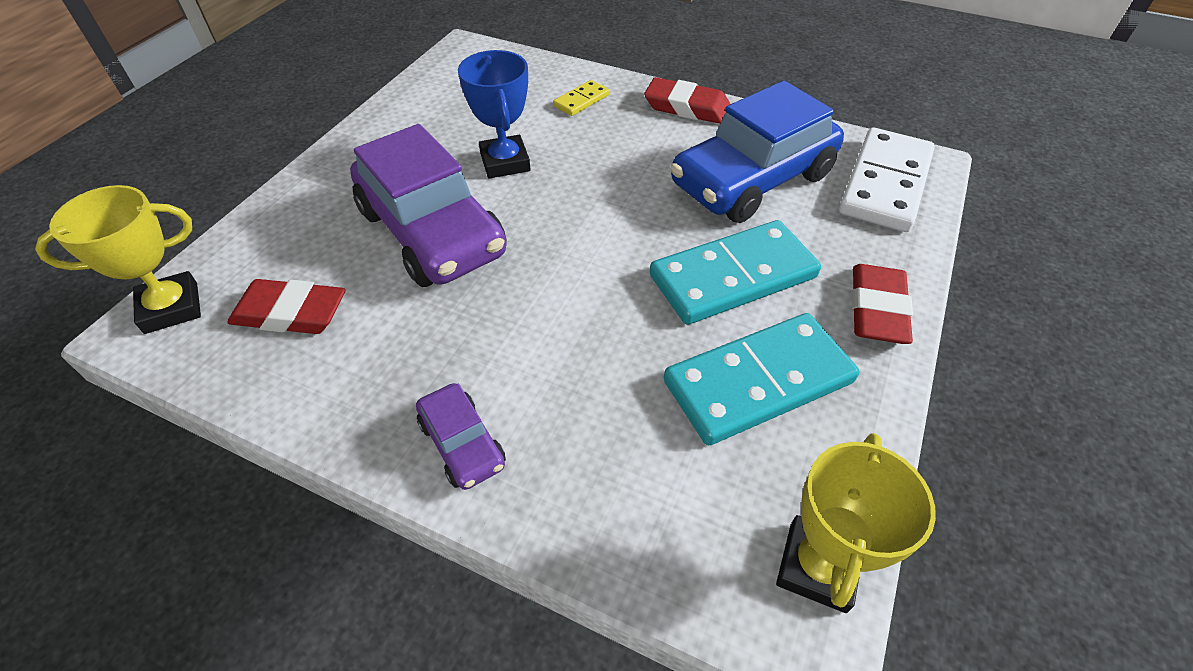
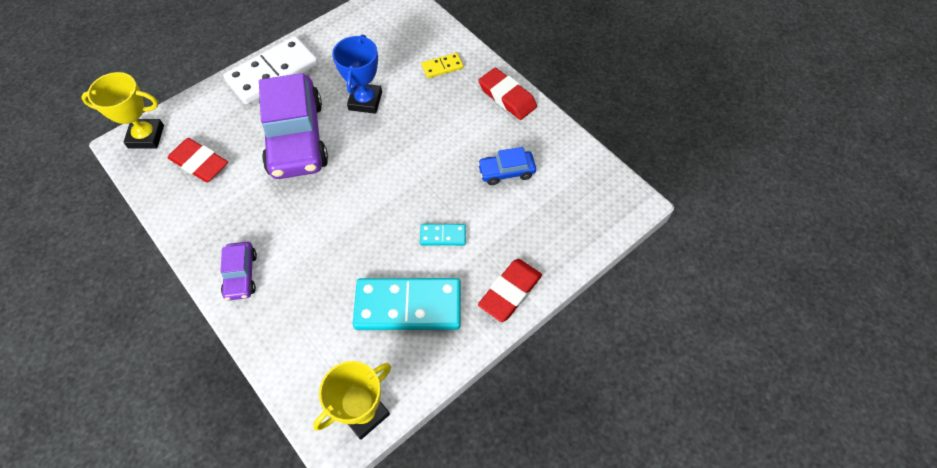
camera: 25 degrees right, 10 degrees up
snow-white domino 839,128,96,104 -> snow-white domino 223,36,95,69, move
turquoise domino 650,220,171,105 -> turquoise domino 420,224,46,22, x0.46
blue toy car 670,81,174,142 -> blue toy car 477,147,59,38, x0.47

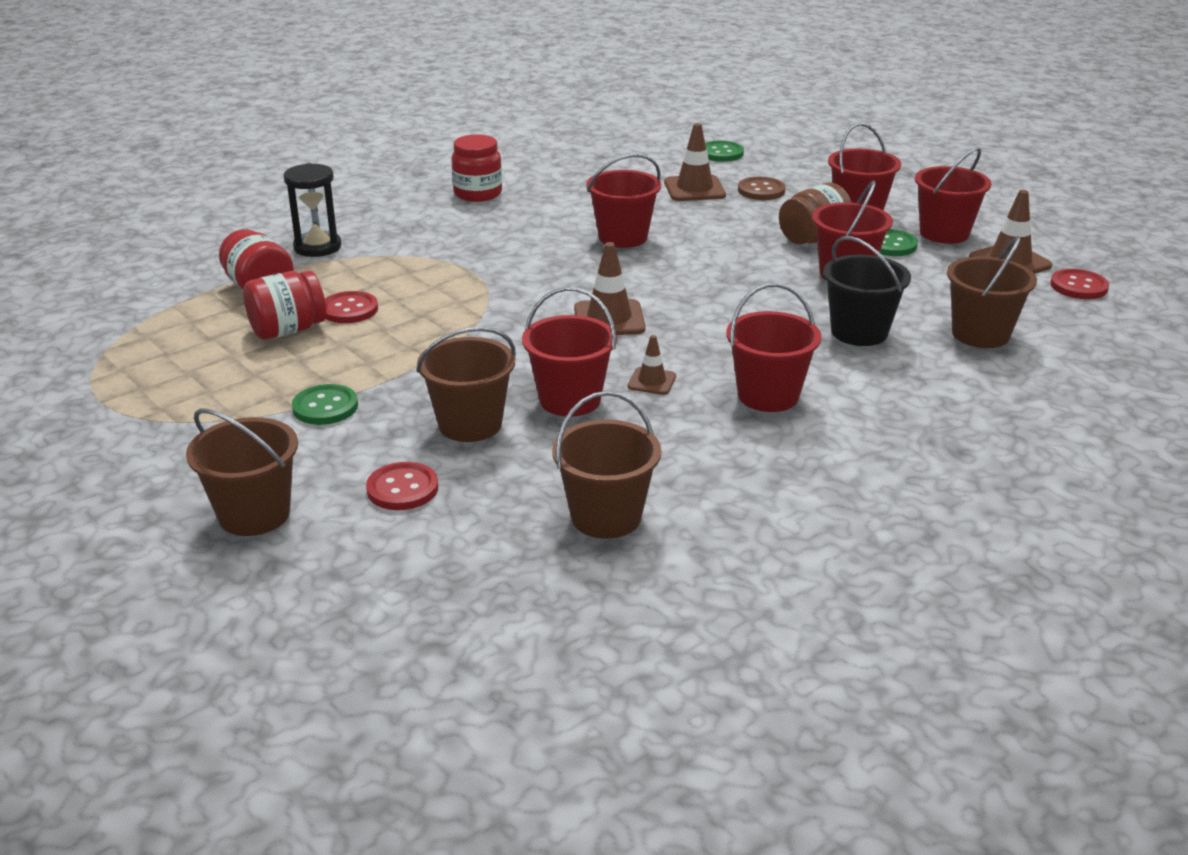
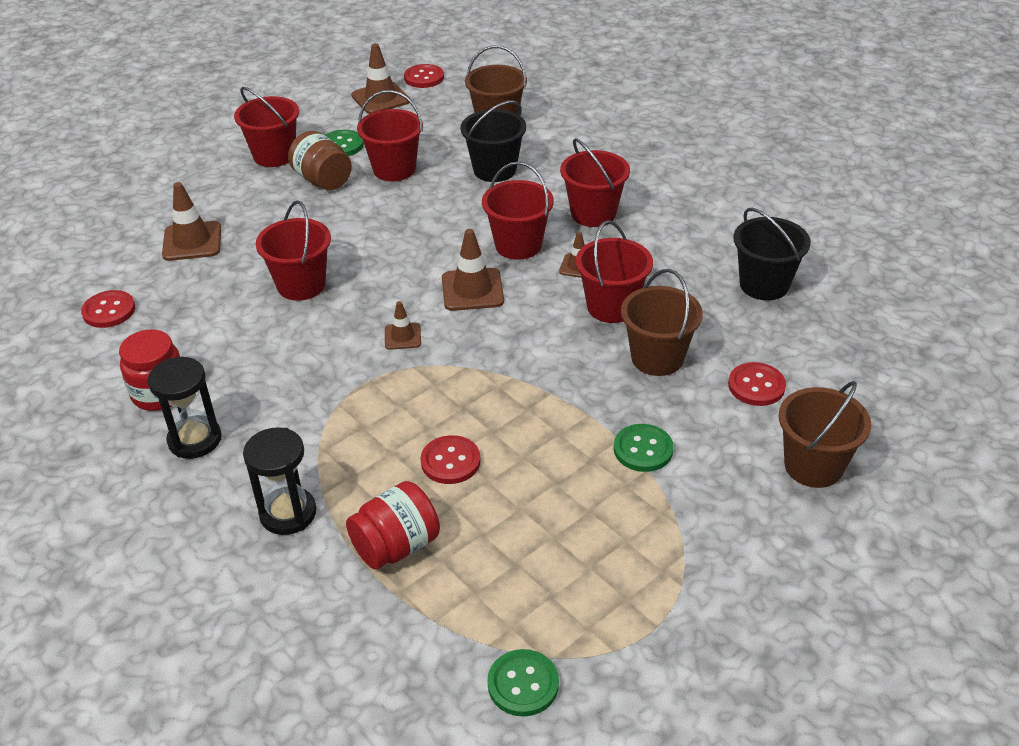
camera: 90 degrees left, 10 degrees up
none -> crimson button 81,290,54,38
none -> ebony sand timer 148,357,73,102
none -> brown safety cone 385,301,36,49
crimson sand bucket 915,147,76,97 -> crimson sand bucket 482,162,72,98, move
green button 705,141,39,21 -> green button 487,649,72,68, move
brown sand bucket 552,391,109,148 -> ebony sand bucket 734,208,77,93
crimson preserve jar 243,270,83,70 -> none
brown button 738,177,47,23 -> none

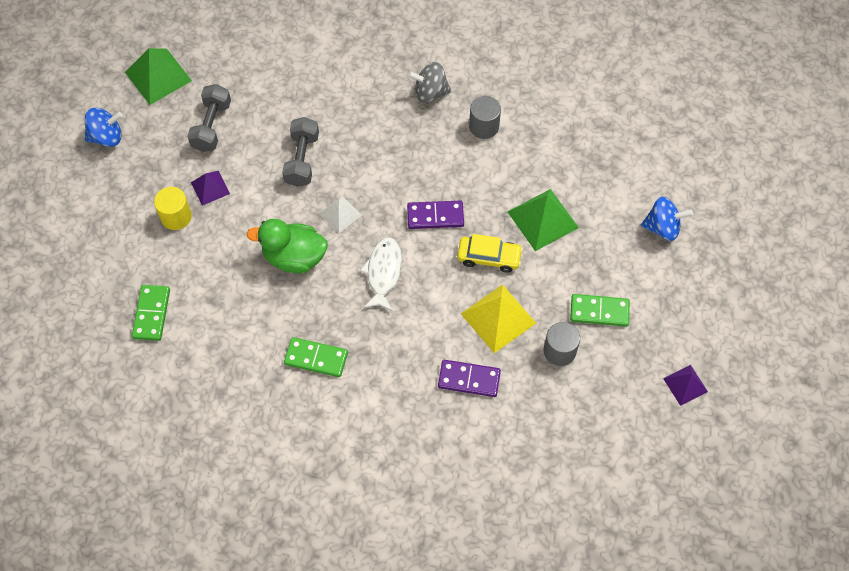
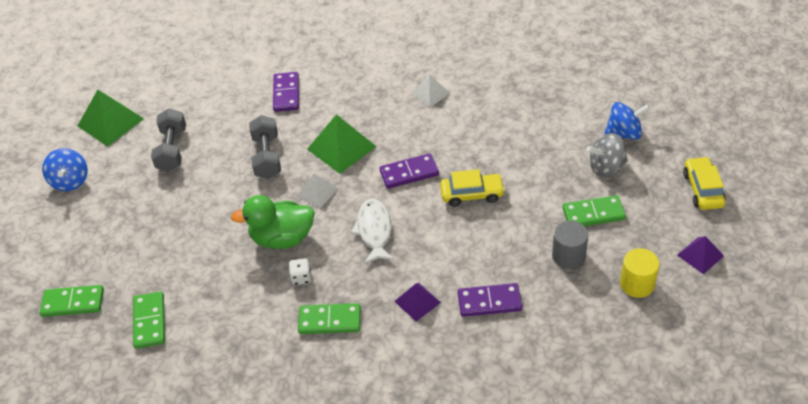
camera: 10 degrees left, 15 degrees down
none -> green domino 40,285,64,32
blue toy top 85,108,38,39 -> blue toy top 42,148,46,43, 105 degrees clockwise
none -> violet domino 273,72,26,40
none -> snow-white die 288,258,23,27
green pyramid shape 507,189,72,62 -> green pyramid shape 307,114,70,60, move
violet pyramid shape 191,171,39,35 -> violet pyramid shape 394,283,47,38, move
gray solid cylinder 469,96,32,43 -> snow-white pyramid shape 411,74,39,33
gray toy top 408,62,43,41 -> gray toy top 586,133,42,44, move
yellow solid cylinder 154,187,38,43 -> yellow solid cylinder 620,248,39,50, move
none -> yellow toy car 683,157,43,53
yellow pyramid shape 461,284,75,69 -> none

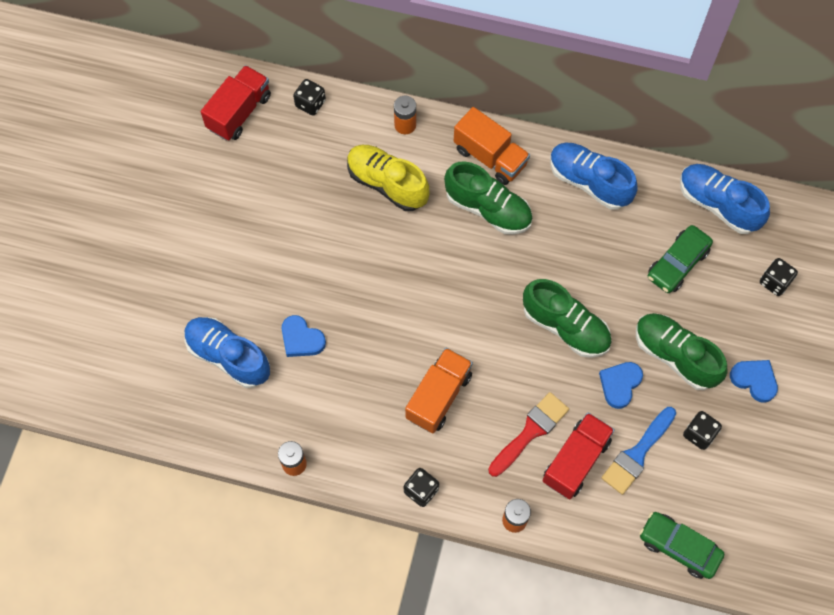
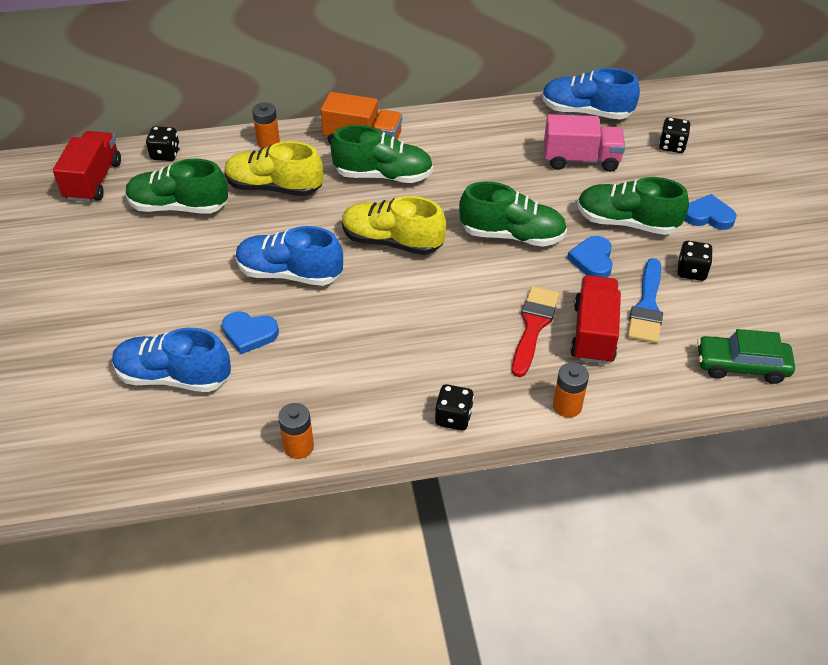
camera: 25 degrees left, 20 degrees down
none -> green shoe 126,159,102,55
blue shoe 550,143,88,67 -> blue shoe 236,226,107,60, move
none -> yellow shoe 342,196,104,59
green toy car 648,225,65,68 -> rose-pink toy truck 544,114,81,58
orange toy truck 405,348,68,85 -> none

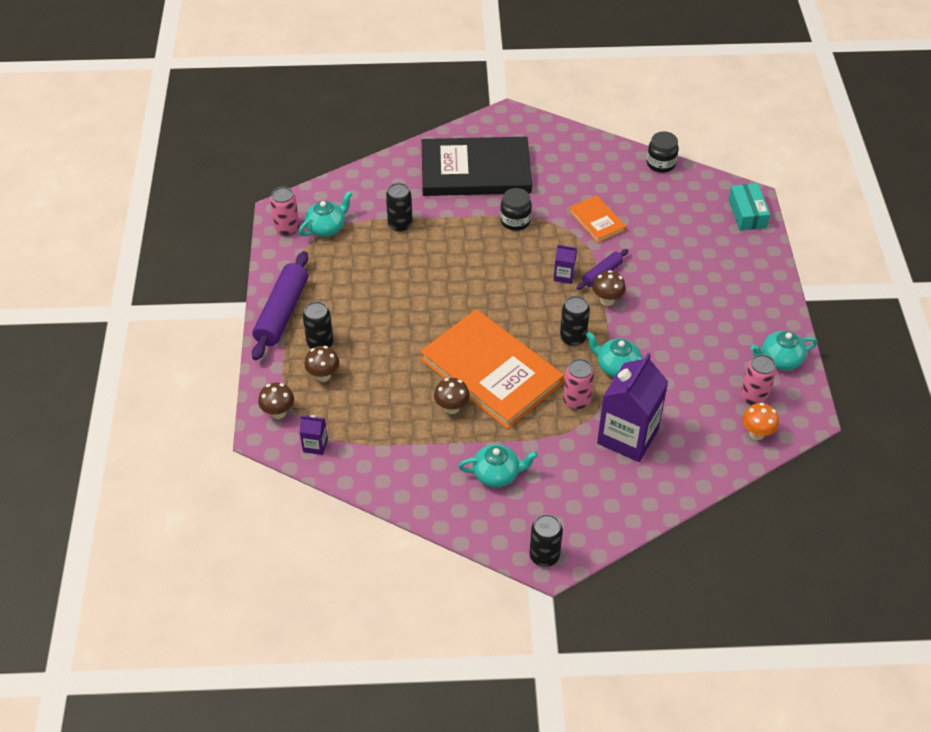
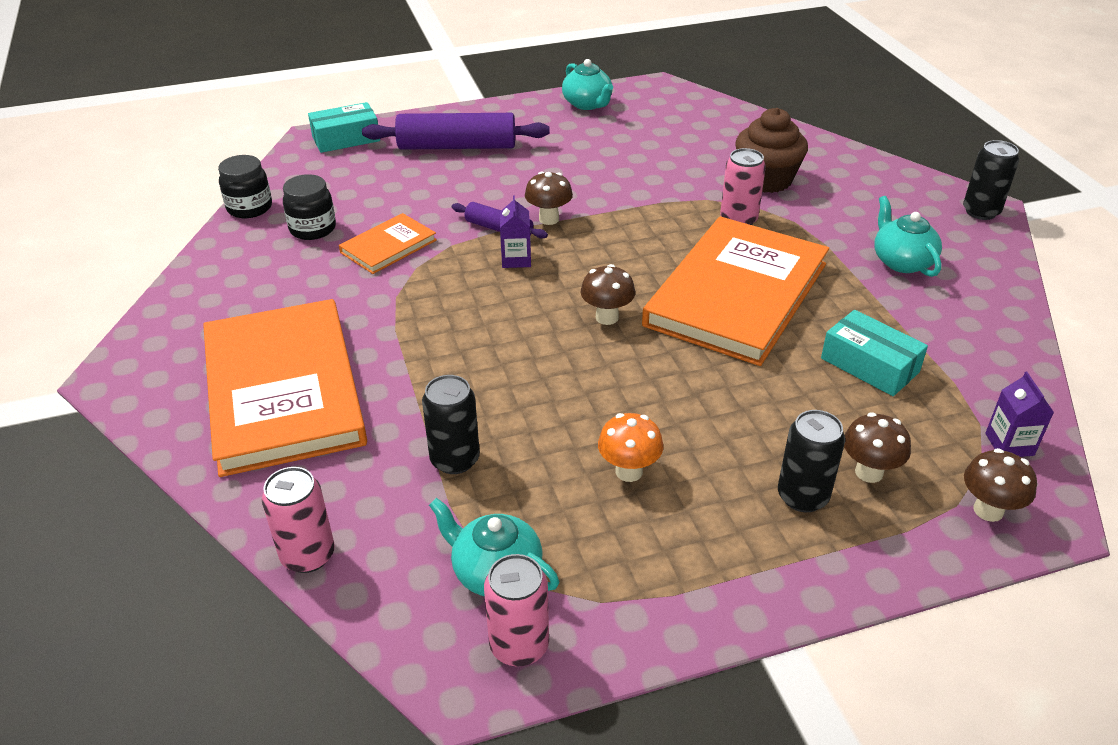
camera: 105 degrees left, 10 degrees down
ebony book 422,137,110,59 -> orange book 203,299,164,178
rose-pink soda can 741,354,36,51 -> rose-pink soda can 262,467,73,106, move
ebony preserve jar 500,188,32,43 -> ebony preserve jar 283,174,53,66, move
violet dough roller 252,251,56,109 -> violet dough roller 362,113,188,37, move
brown fungus 434,378,36,36 -> brown fungus 581,264,54,61, move
orange fungus 742,403,37,37 -> orange fungus 598,413,65,69, move
violet milk carton 597,353,71,109 -> brown muffin 735,108,73,85
none -> turquoise package 821,310,107,86
ebony soda can 560,296,30,50 -> none
turquoise china teapot 586,331,56,46 -> none

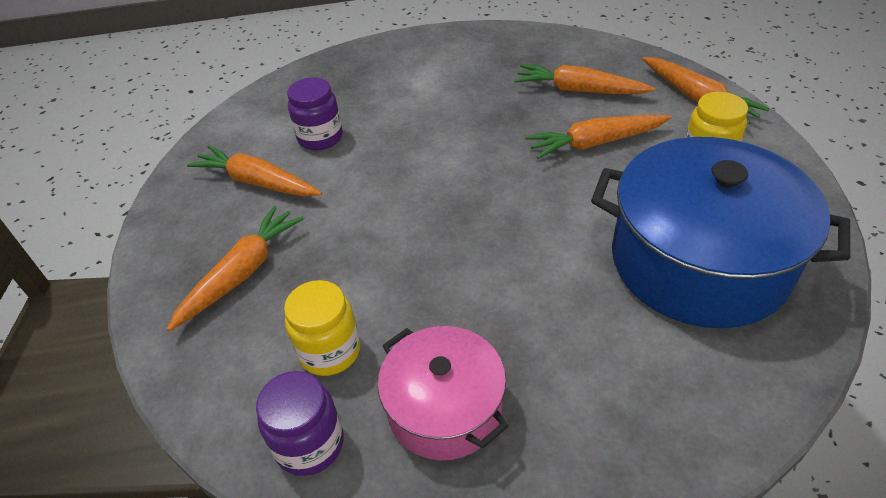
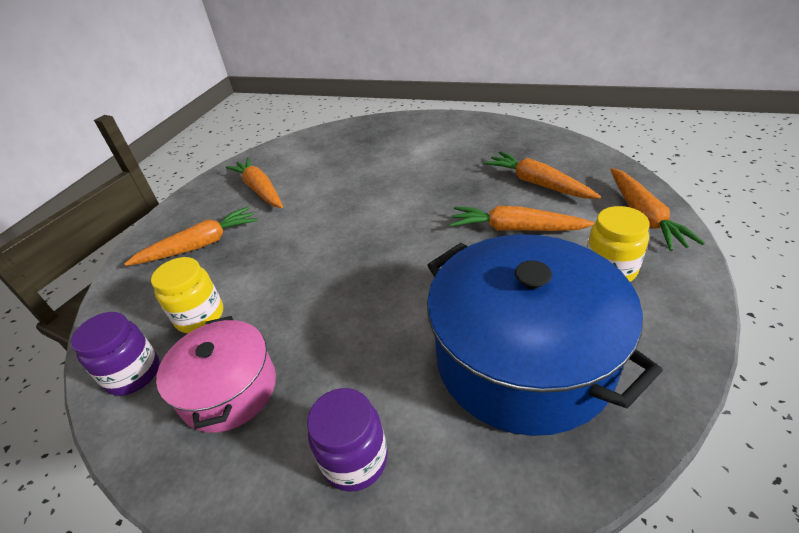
camera: 30 degrees right, 5 degrees down
violet preserve jar 287,77,56,73 -> violet preserve jar 307,388,81,103, move

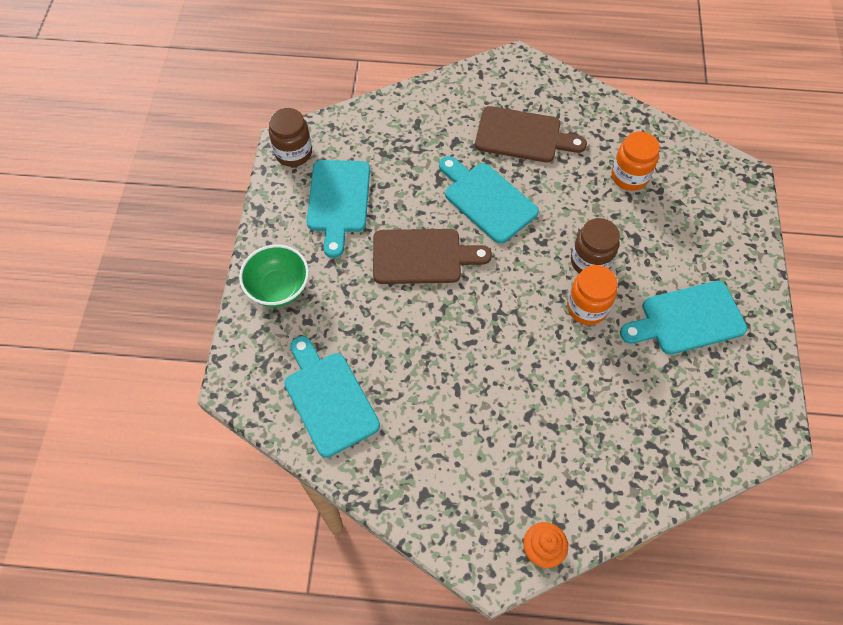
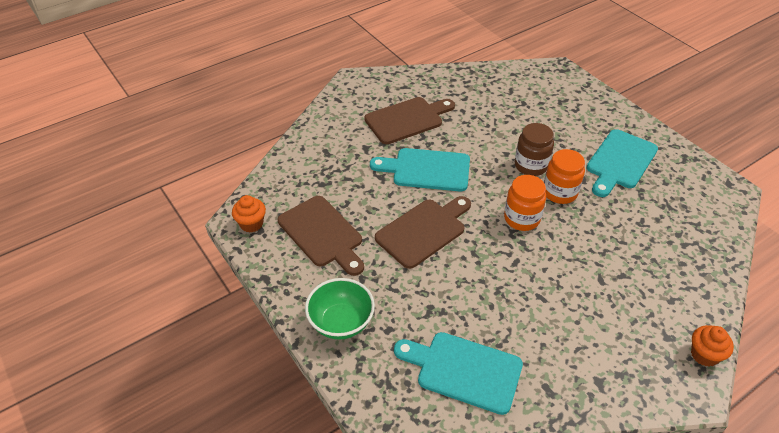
camera: 40 degrees left, 15 degrees down
brown preserve jar 269,108,43,59 -> orange muffin 232,195,34,38
turquoise bread board 307,160,63,98 -> brown bread board 278,196,86,80
orange preserve jar 612,132,48,59 -> orange preserve jar 504,175,42,56, move

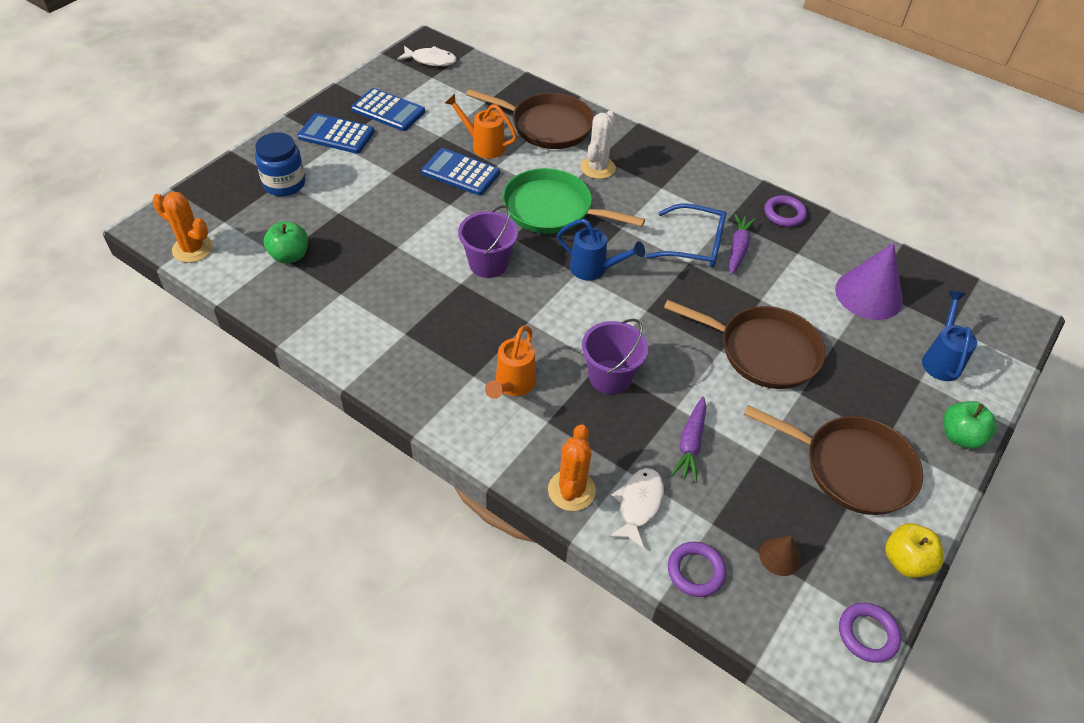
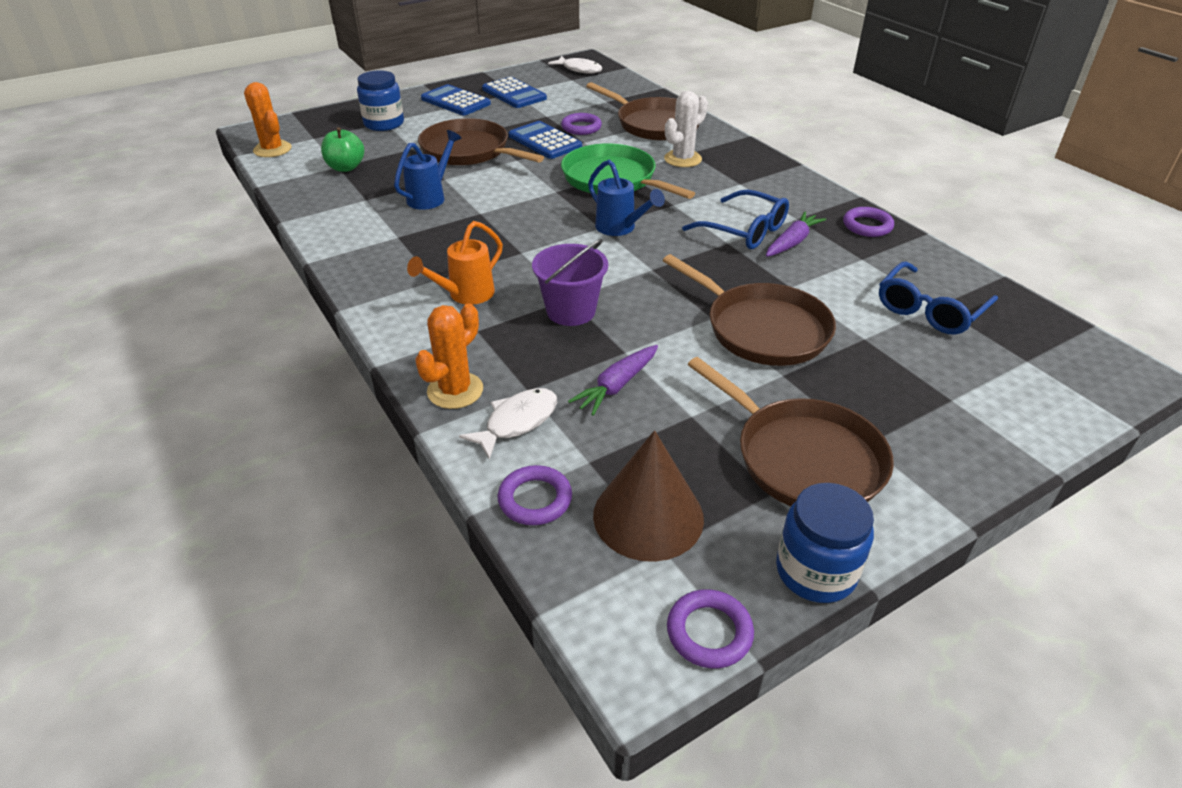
camera: 25 degrees right, 10 degrees down
blue watering can 922,291,55,90 -> blue watering can 394,130,67,80, move
none -> brown skillet 418,118,126,48
orange watering can 445,94,72,64 -> violet ring 561,113,41,22
brown cone 759,536,42,40 -> brown cone 593,430,111,132, x2.02
yellow apple fruit 885,523,59,55 -> blue preserve jar 776,483,98,120
violet cone 835,243,68,77 -> blue glasses 879,262,119,73
violet sand bucket 458,205,60,73 -> none
green apple fruit 943,401,54,48 -> none

